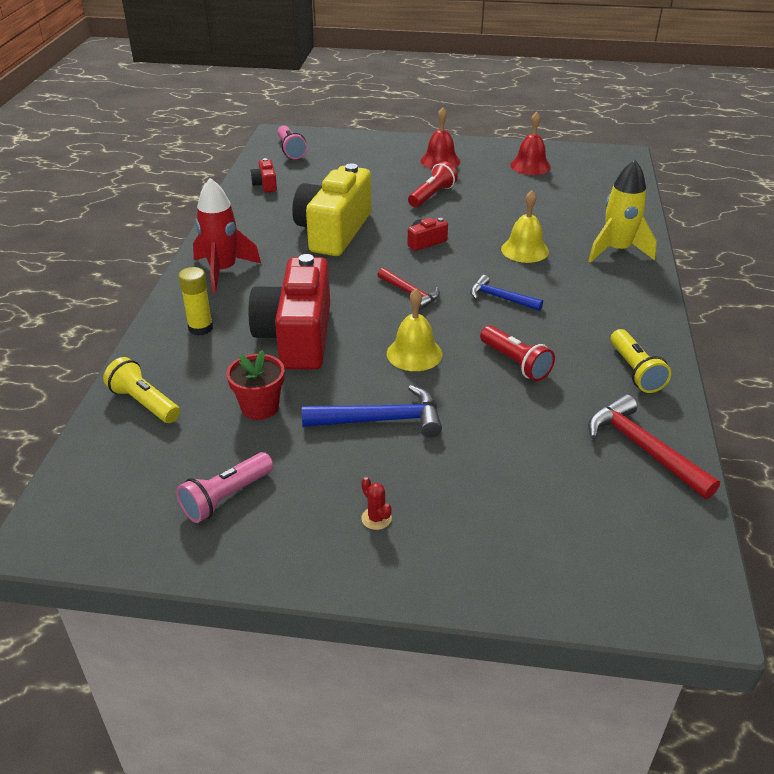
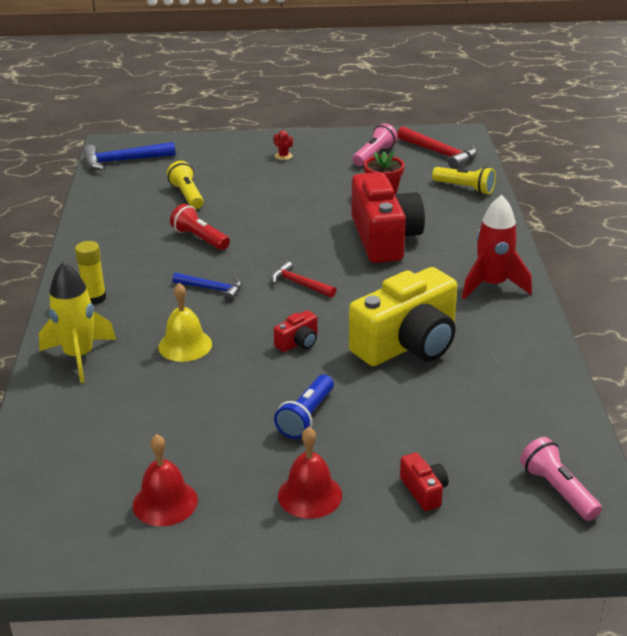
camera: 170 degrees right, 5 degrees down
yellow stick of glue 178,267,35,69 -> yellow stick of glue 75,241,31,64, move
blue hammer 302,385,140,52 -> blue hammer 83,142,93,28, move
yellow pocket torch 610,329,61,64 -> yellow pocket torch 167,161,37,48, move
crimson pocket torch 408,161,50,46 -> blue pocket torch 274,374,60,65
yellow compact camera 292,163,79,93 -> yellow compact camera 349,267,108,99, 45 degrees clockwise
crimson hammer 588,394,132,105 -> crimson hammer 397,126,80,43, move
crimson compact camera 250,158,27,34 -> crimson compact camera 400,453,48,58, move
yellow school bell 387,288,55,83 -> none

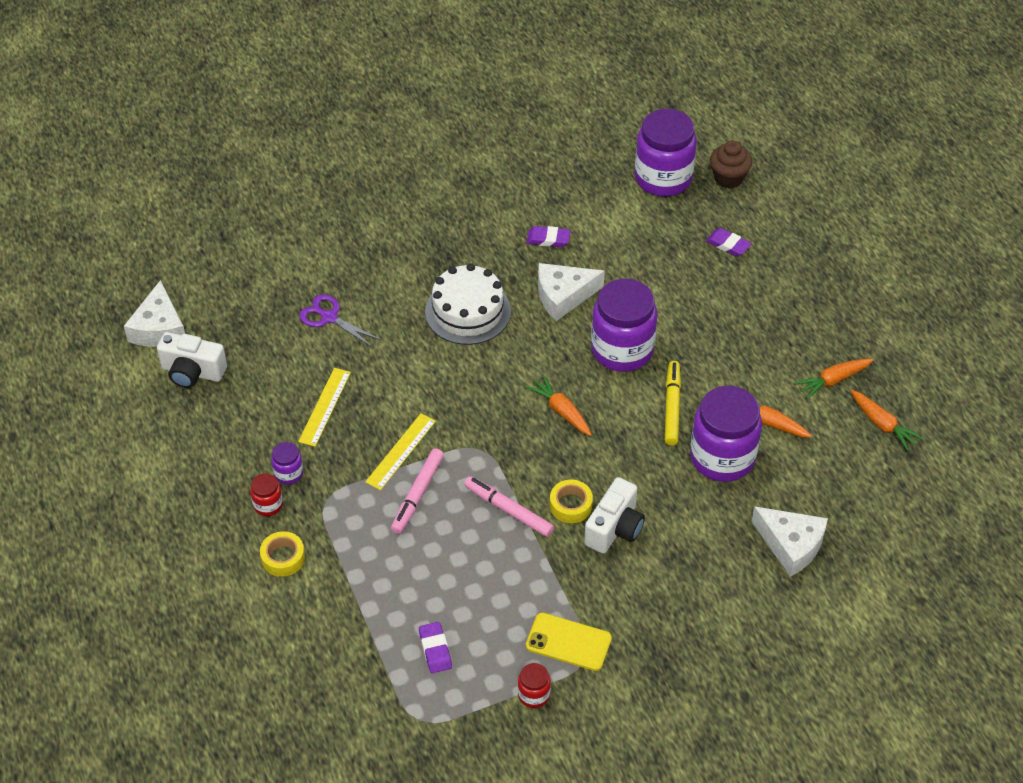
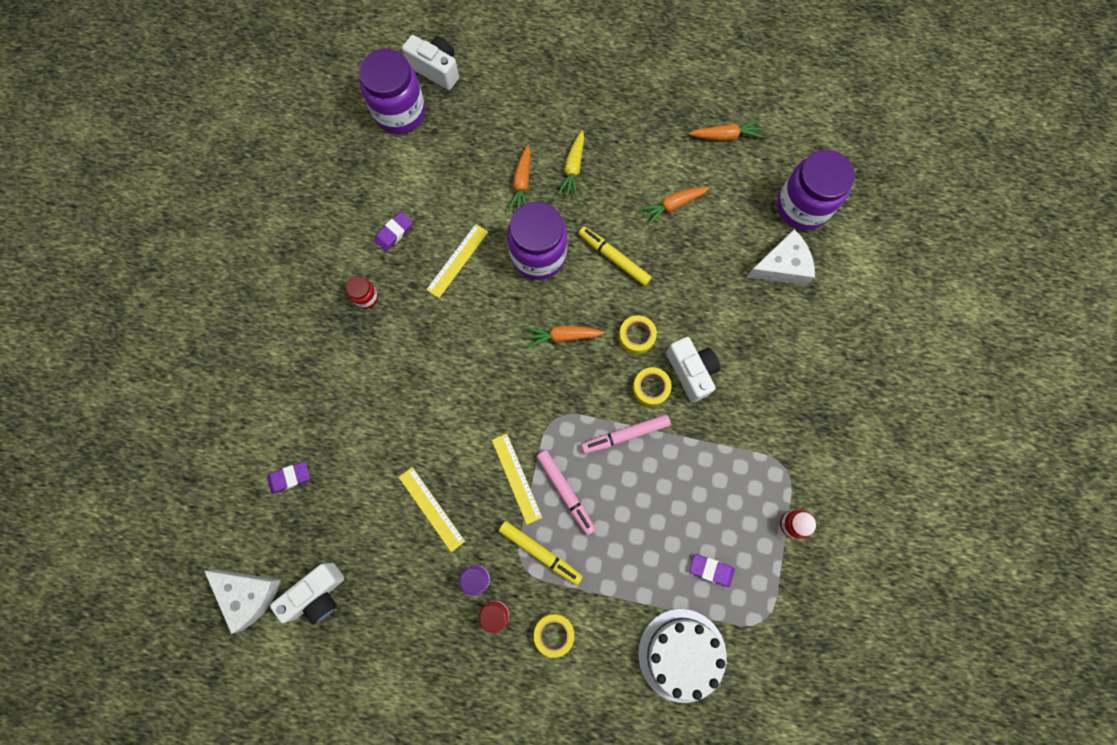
camera: 55 degrees left, 25 degrees up
violet pencil eraser 706,228,46,29 -> violet pencil eraser 267,462,43,32, move
none -> crimson preserve jar 346,276,32,33
brown muffin 710,140,42,49 -> snow-white compact camera 402,35,57,55
snow-white cheese 538,263,67,58 -> yellow straightedge 426,224,62,74
none -> yellow felt pen 499,521,84,64
orange toy carrot 795,359,78,40 -> orange toy carrot 508,145,23,66, move
none -> yellow toy carrot 558,130,26,68
none -> yellow sticky tape 619,315,38,39
snow-white gateau 425,263,86,82 -> snow-white gateau 638,609,89,94, move
violet preserve jar 690,386,72,96 -> violet preserve jar 777,150,78,80, move
violet pair of scissors 299,294,82,54 -> none
yellow mobile phone 526,613,86,58 -> none

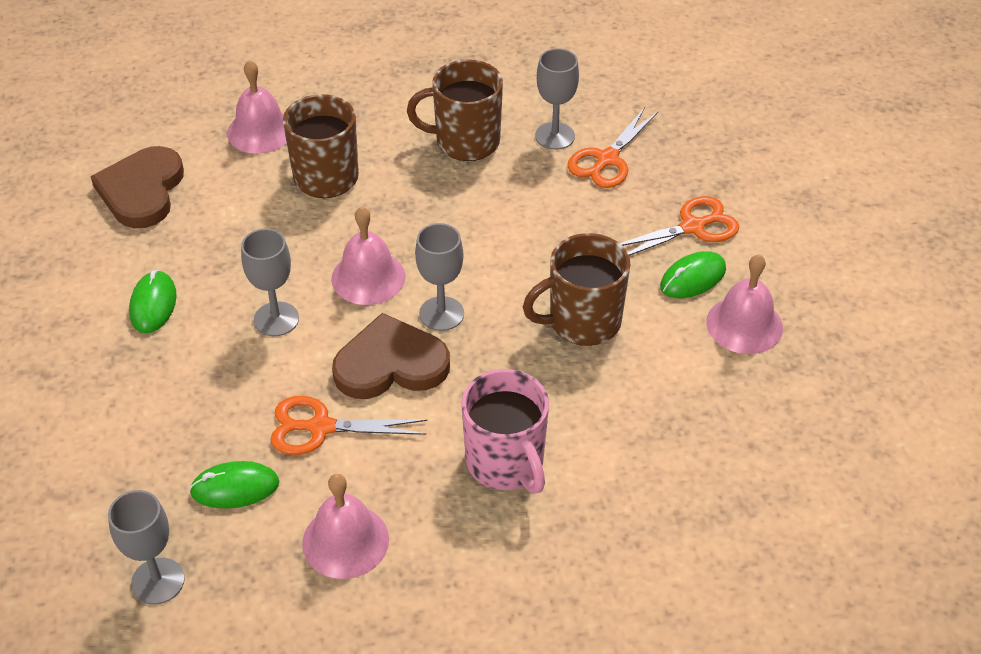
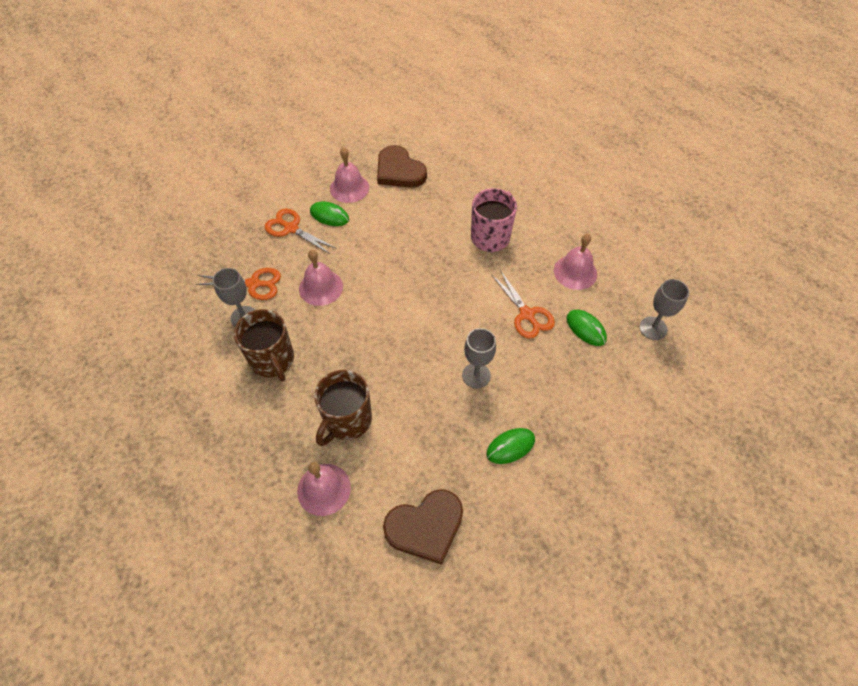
camera: 120 degrees left, 10 degrees up
rose-pink school bell 331,207,74,98 -> rose-pink school bell 299,250,44,56, move
brown heart shape 332,313,118,86 -> brown heart shape 377,145,50,43, move
gray goblet 415,223,49,108 -> none
brown tea mug 523,233,107,113 -> none

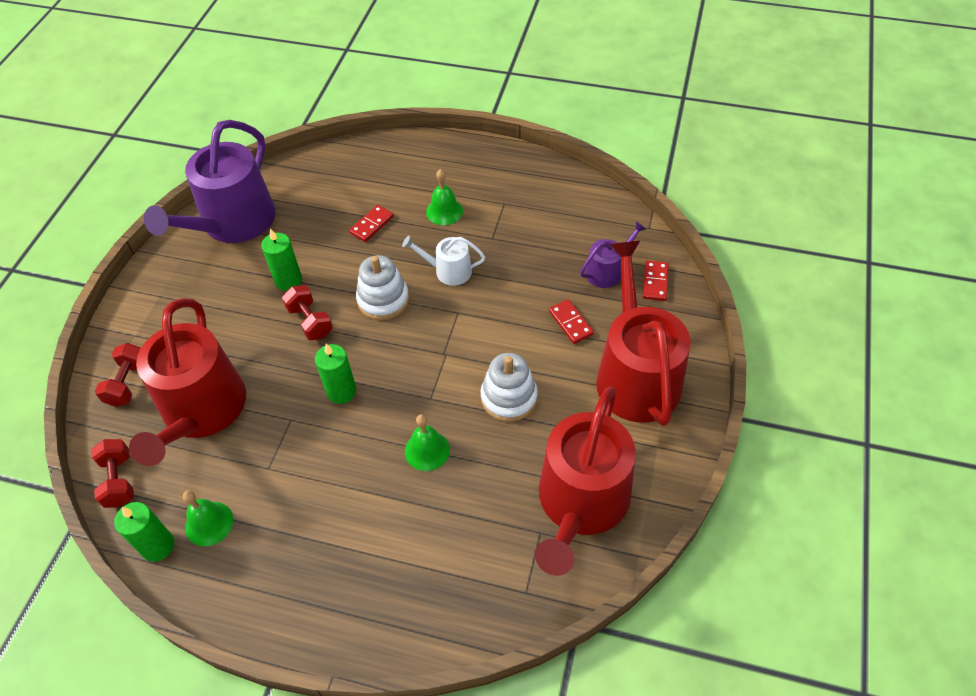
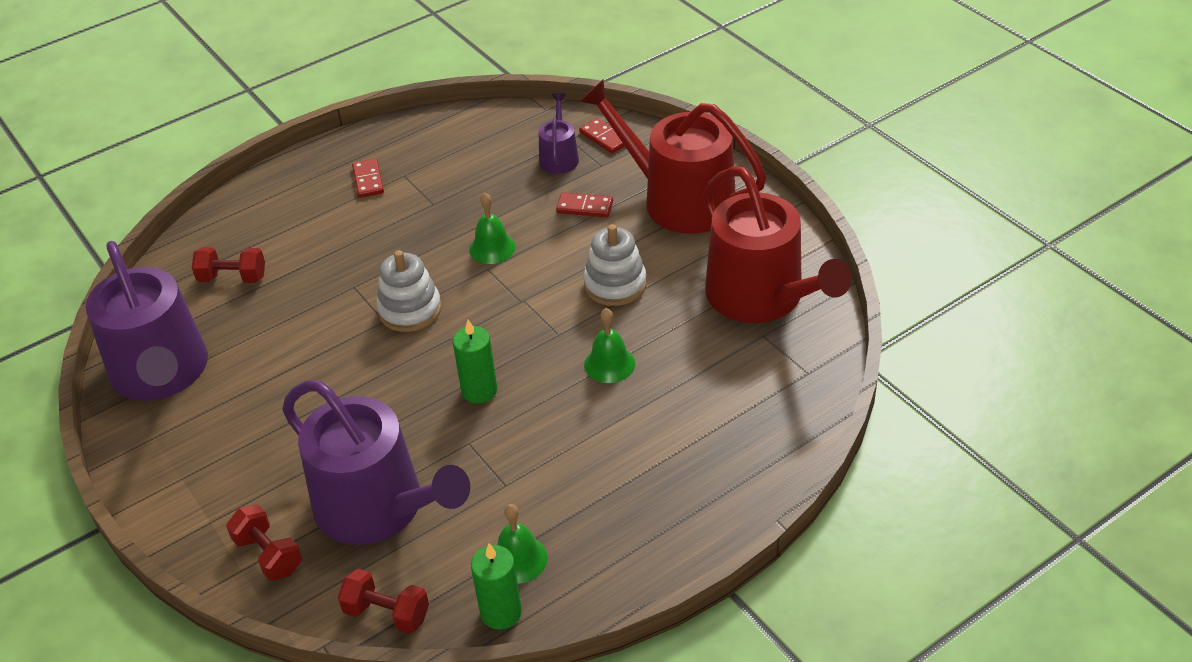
camera: 50 degrees left, 10 degrees down
crimson free weight 282,285,51,55 -> crimson free weight 192,247,73,36, move
crimson watering can 129,299,117,167 -> violet watering can 282,380,188,165
crimson domino 349,205,45,37 -> crimson domino 352,159,32,39, move
green school bell 426,169,37,56 -> green school bell 469,193,47,71, move
green pillar candle 261,228,41,63 -> none
snow-white watering can 402,236,83,50 -> none

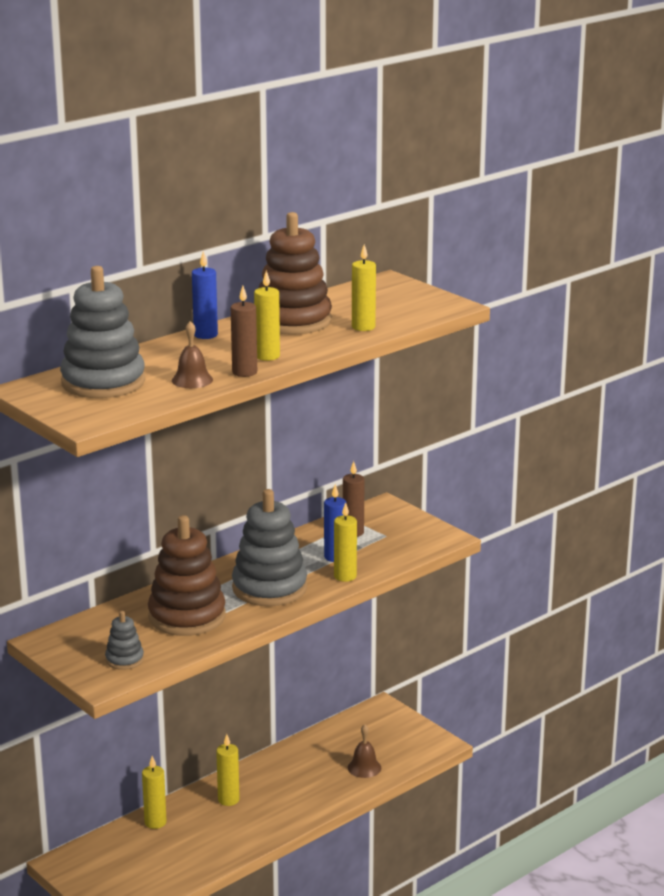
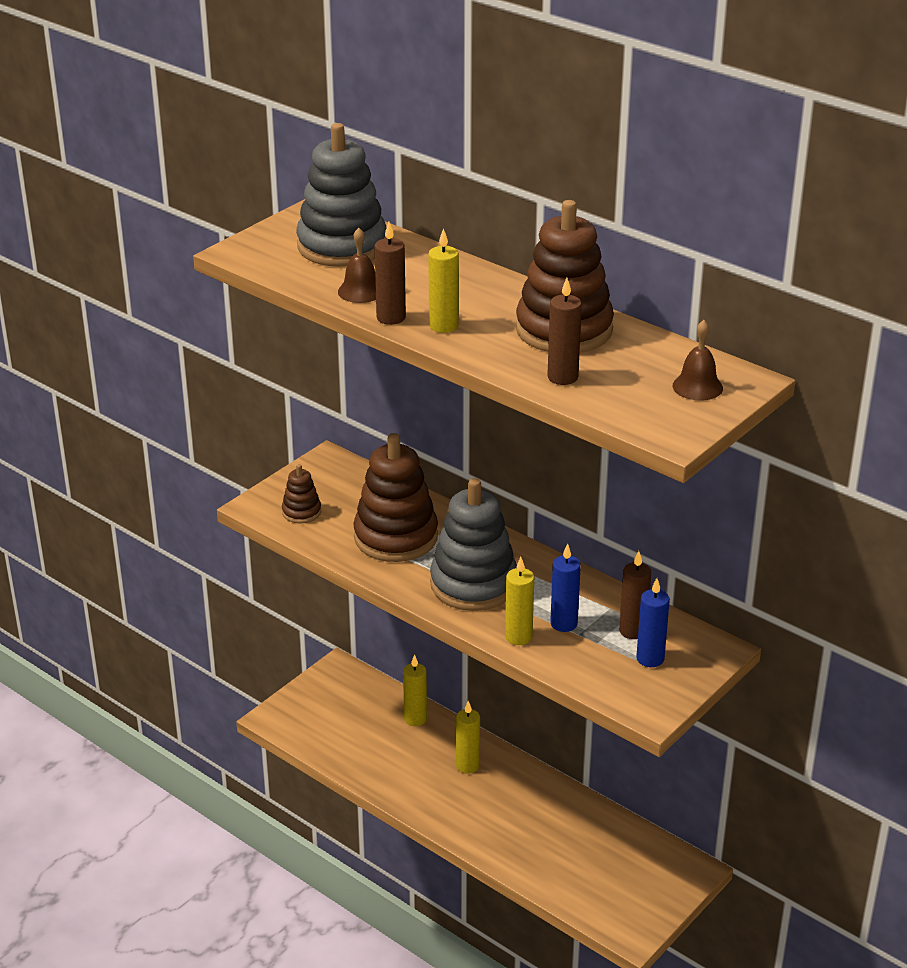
camera: 80 degrees right, 10 degrees up
gray stacking toy 105,611,39,59 -> brown stacking toy 282,464,39,60
yellow pillar candle 352,244,24,87 -> brown pillar candle 547,278,35,107
blue pillar candle 192,251,26,88 -> blue pillar candle 636,578,34,89, move
brown school bell 348,724,33,54 -> brown school bell 672,320,51,81, move

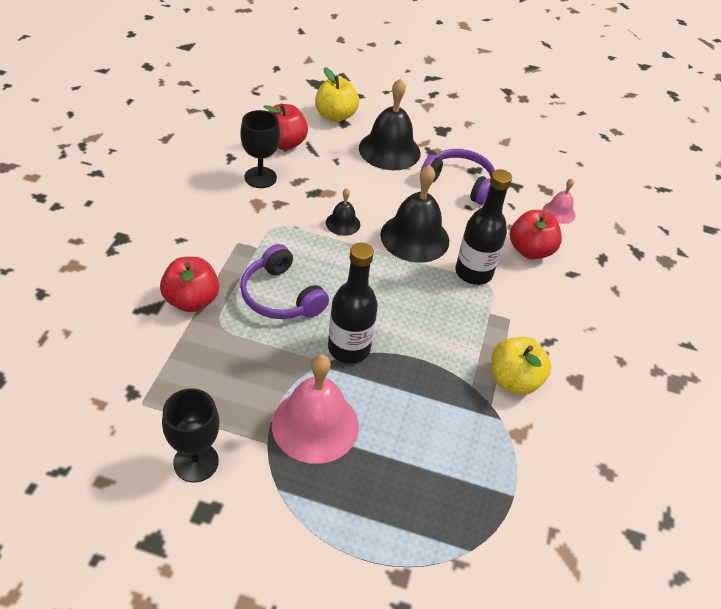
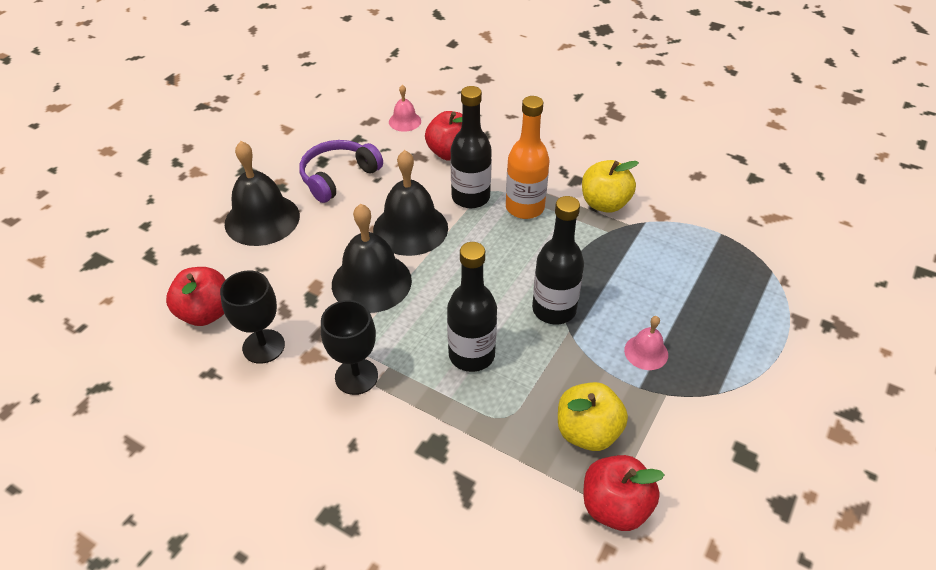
camera: 70 degrees left, 0 degrees up
ebony goblet 162,389,57,93 -> ebony goblet 321,300,57,95, move
ebony school bell 326,188,34,48 -> ebony school bell 332,204,80,109, x1.99
violet headphones 240,244,89,75 -> ebony drink bottle 447,242,50,130
none -> orange drink bottle 506,96,43,123
yellow apple fruit 315,67,44,55 -> yellow apple fruit 558,382,70,69, move
crimson apple fruit 160,257,59,55 -> crimson apple fruit 584,455,81,76, move
rose-pink school bell 272,354,87,110 -> rose-pink school bell 624,316,44,54, x0.50

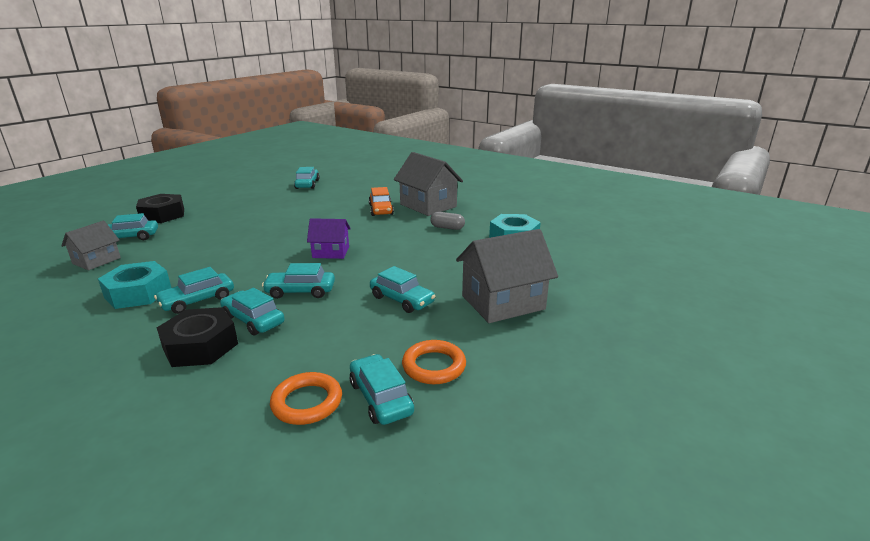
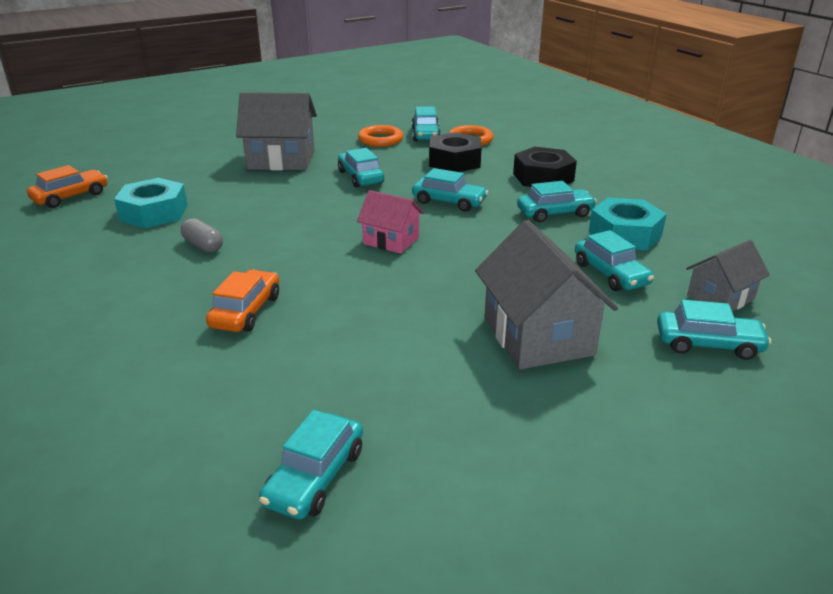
camera: 155 degrees left, 5 degrees up
none -> orange toy car 27,165,81,43
violet cottage 307,218,44,41 -> rose-pink cottage 357,190,67,64
ebony hexagon nut 136,194,48,29 -> ebony hexagon nut 429,132,52,40, move
gray cottage 394,152,69,64 -> gray cottage 475,220,143,150, move
turquoise toy car 220,288,64,47 -> turquoise toy car 575,230,79,61, move

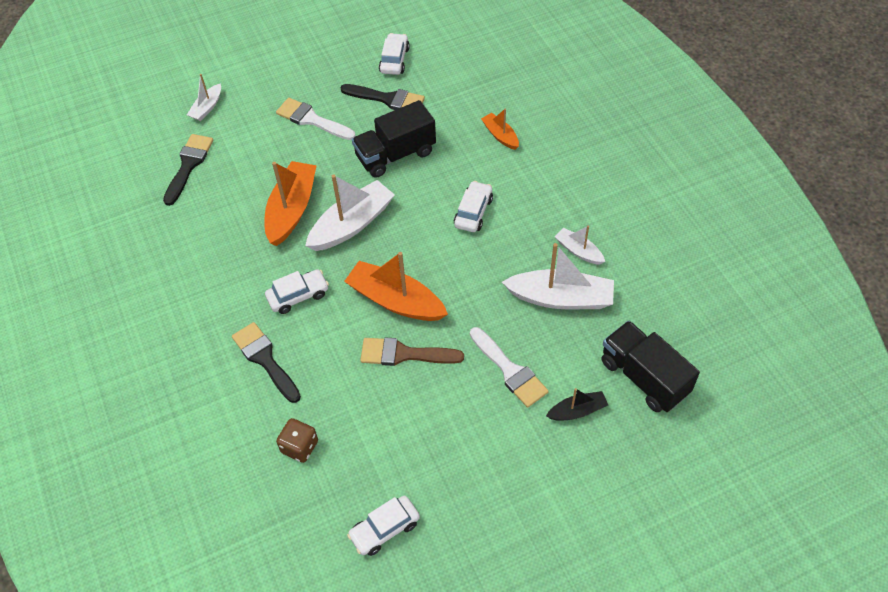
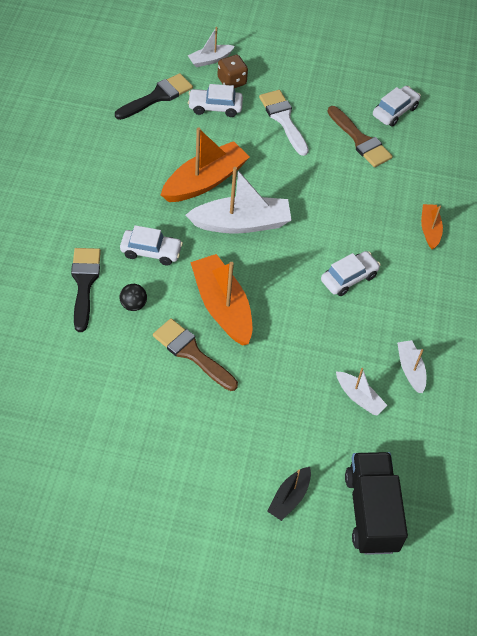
camera: 30 degrees right, 0 degrees up
none -> ebony ball 119,284,28,27
snow-white toy car 347,496,73,60 -> snow-white toy car 188,84,55,33, move
brown die 276,418,42,45 -> brown die 217,55,31,33, move
ebony sailboat 546,388,62,33 -> ebony sailboat 267,467,44,54, 105 degrees clockwise
ebony paint brush 341,84,84,26 -> brown paint brush 328,106,65,61
snow-white sailboat 502,243,112,66 -> snow-white sailboat 336,368,52,47, x0.53
ebony toy truck 352,100,84,78 -> none
snow-white paint brush 470,327,79,81 -> none

